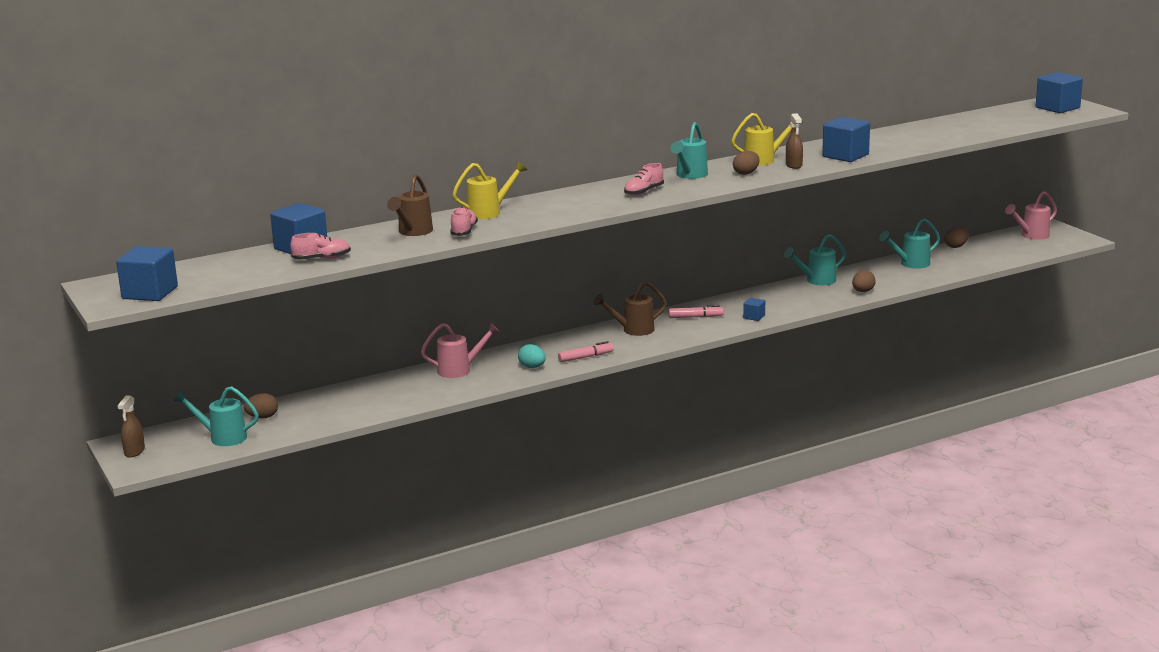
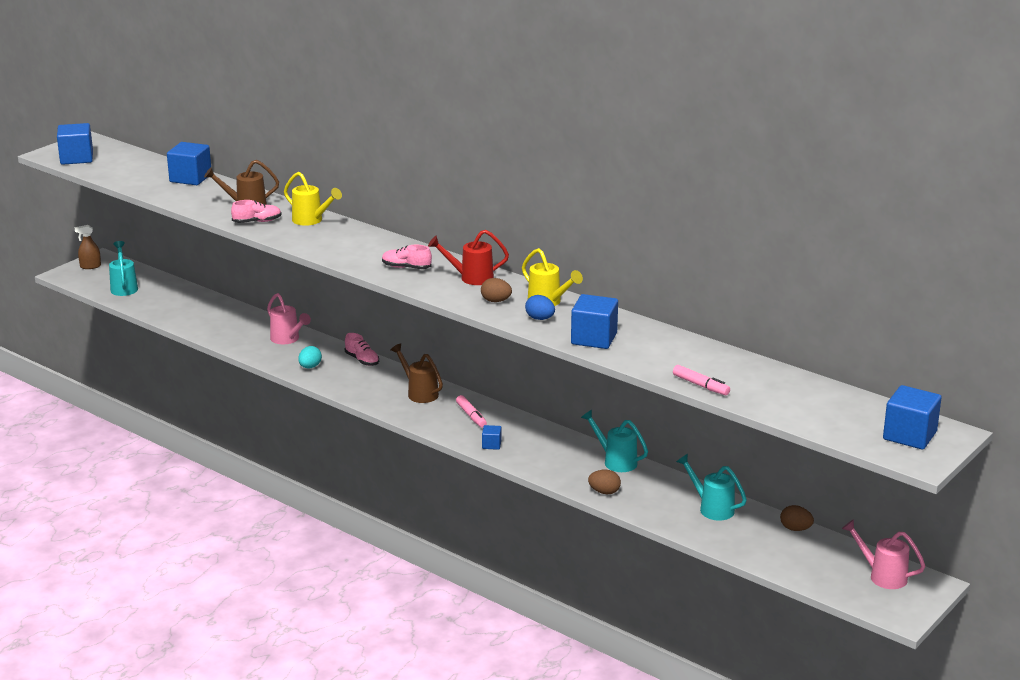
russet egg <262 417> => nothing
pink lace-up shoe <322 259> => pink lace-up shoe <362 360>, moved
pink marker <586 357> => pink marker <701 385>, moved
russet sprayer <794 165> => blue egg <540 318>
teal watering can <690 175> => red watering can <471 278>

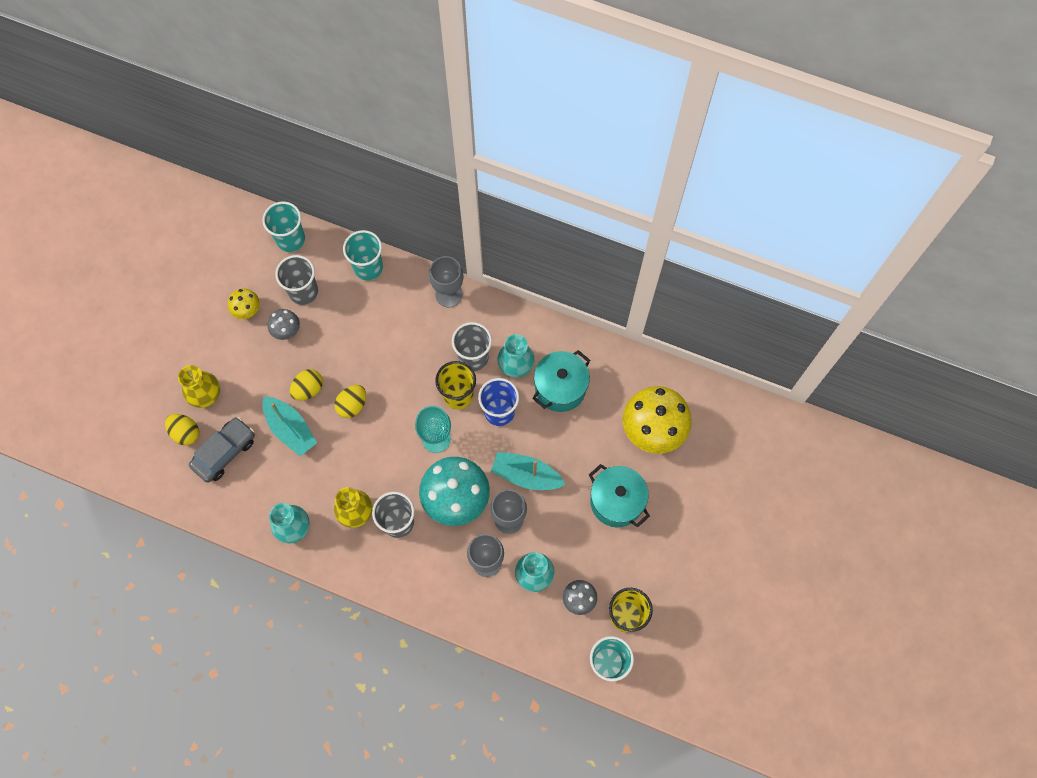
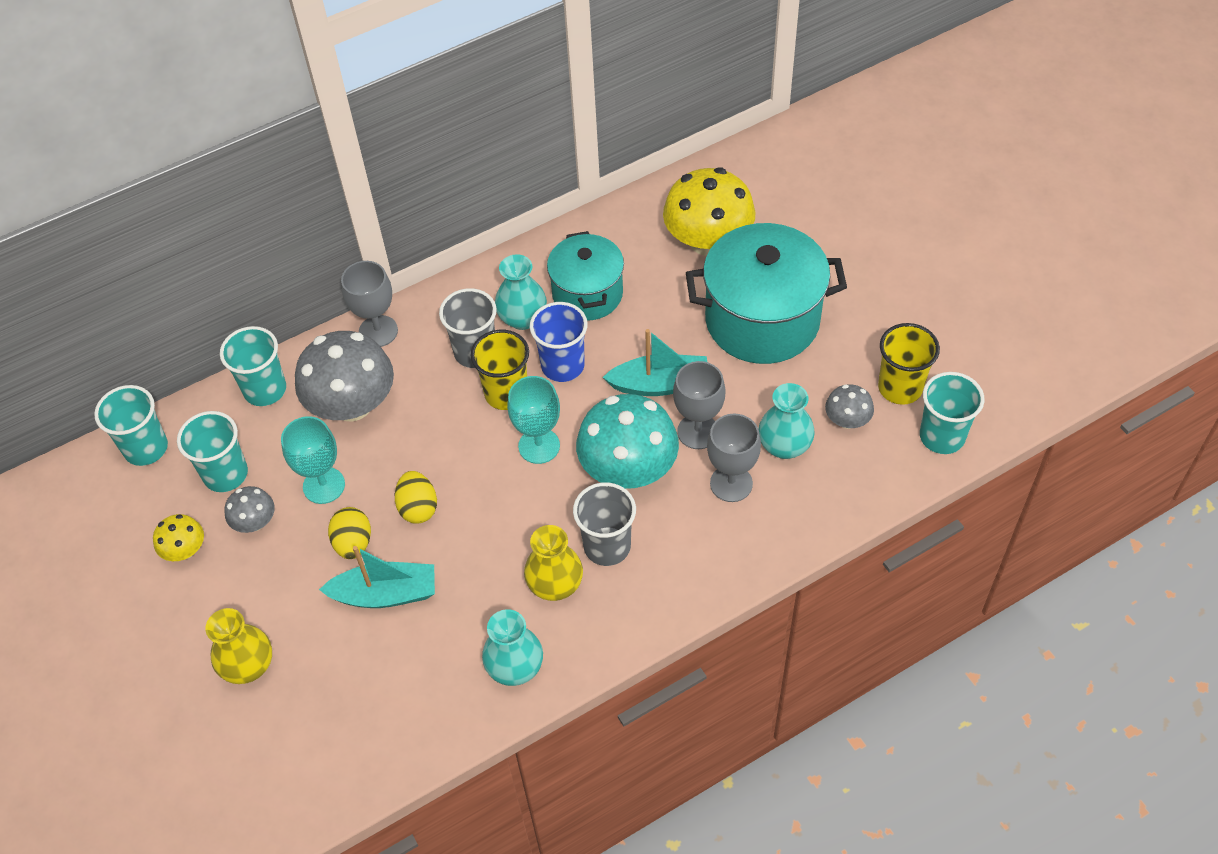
yellow egg <185 433> => nothing
ash-grey toy car <224 452> => nothing
nothing => teal wine glass <324 485>
nothing => ash-grey fungus <352 404>
ash-grey cup <303 292> => teal cup <225 474>
teal sailboat <526 475> => teal sailboat <660 384>, 150 degrees counterclockwise
teal pot <616 501> => teal pot <762 320>, x1.59

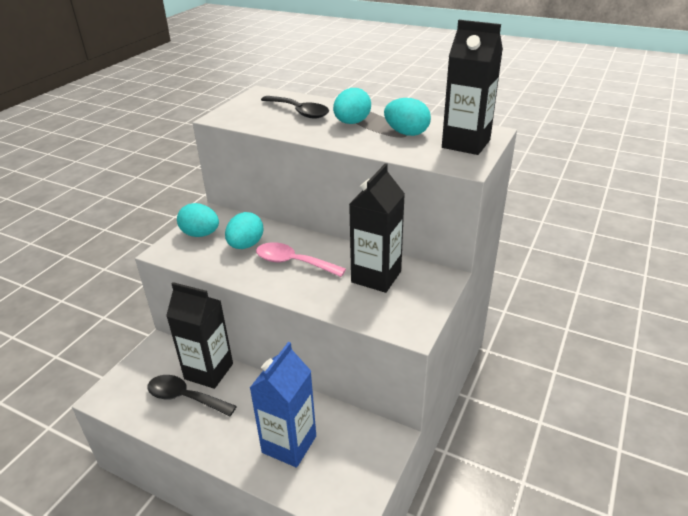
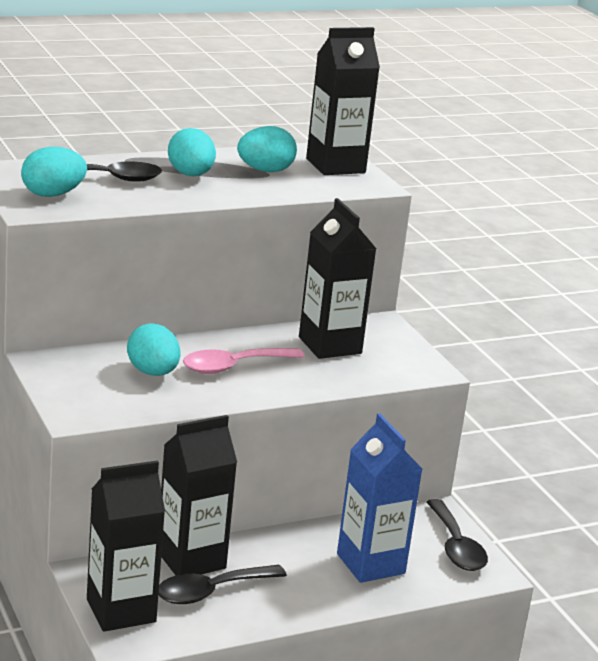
nothing => jet-black milk carton <121 610>
nothing => jet-black tablespoon <456 546>
teal egg <200 234> => teal egg <52 194>, moved

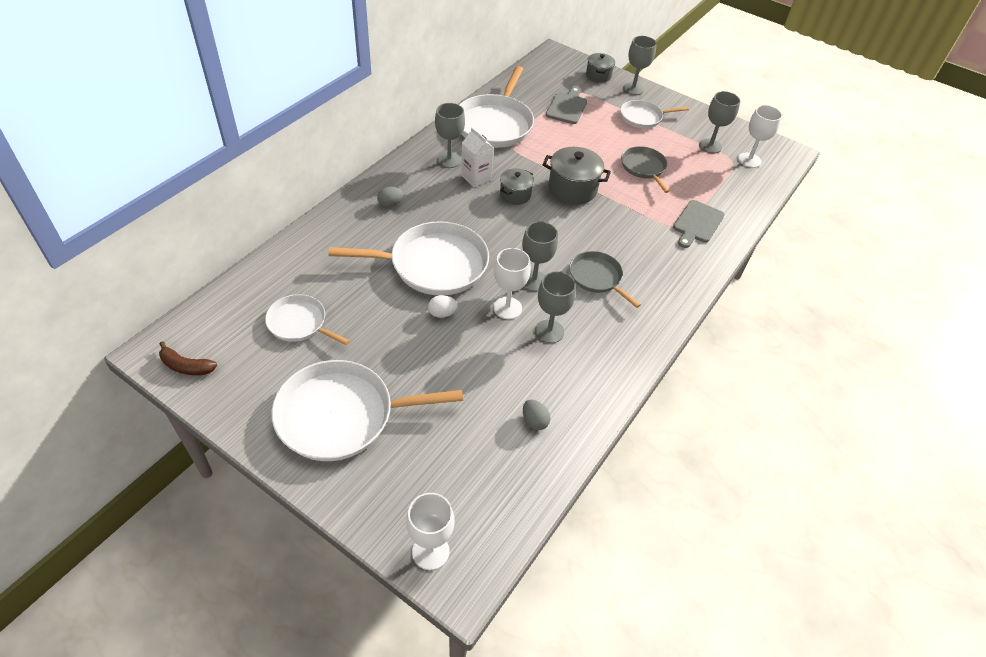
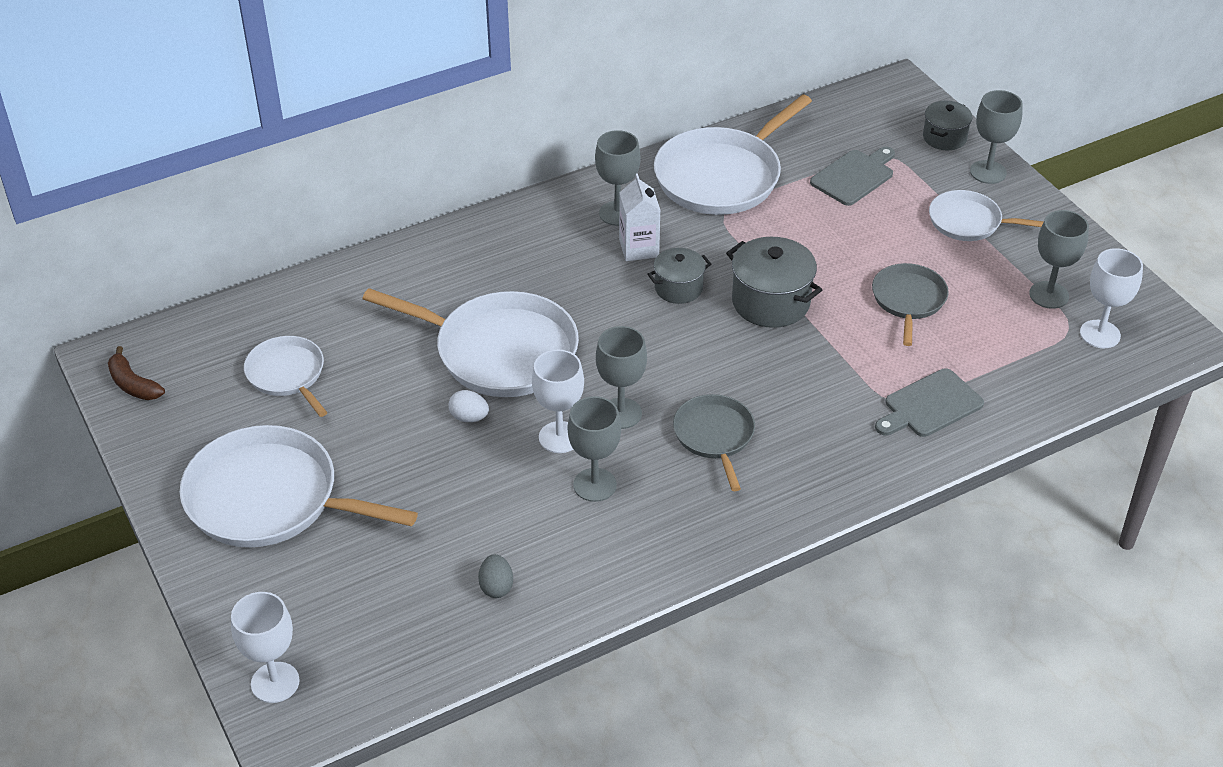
ash-grey egg <390 204> => nothing

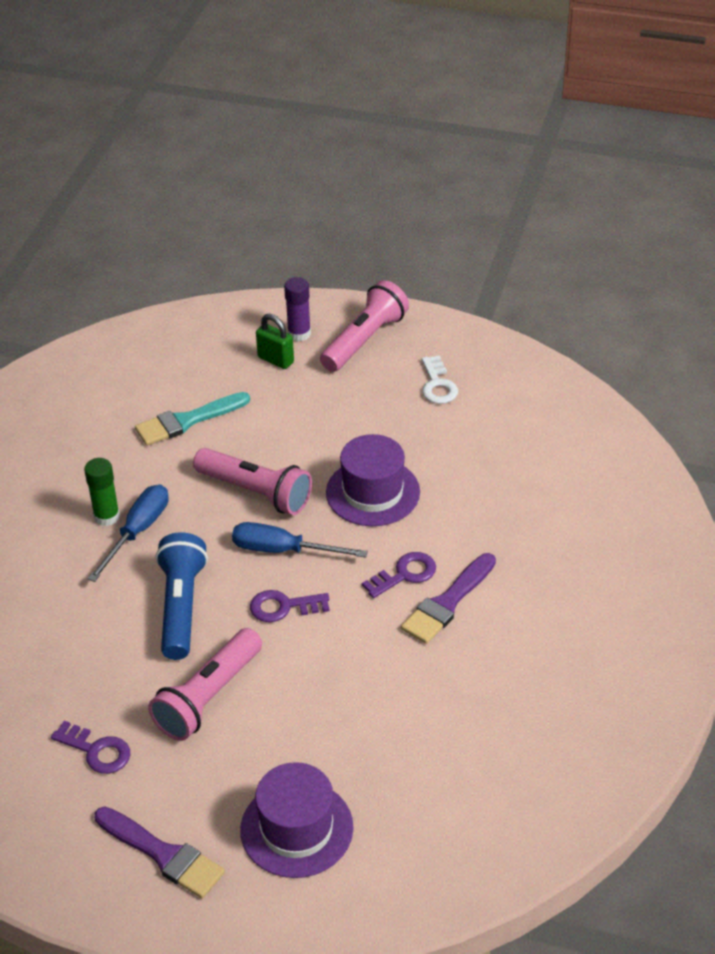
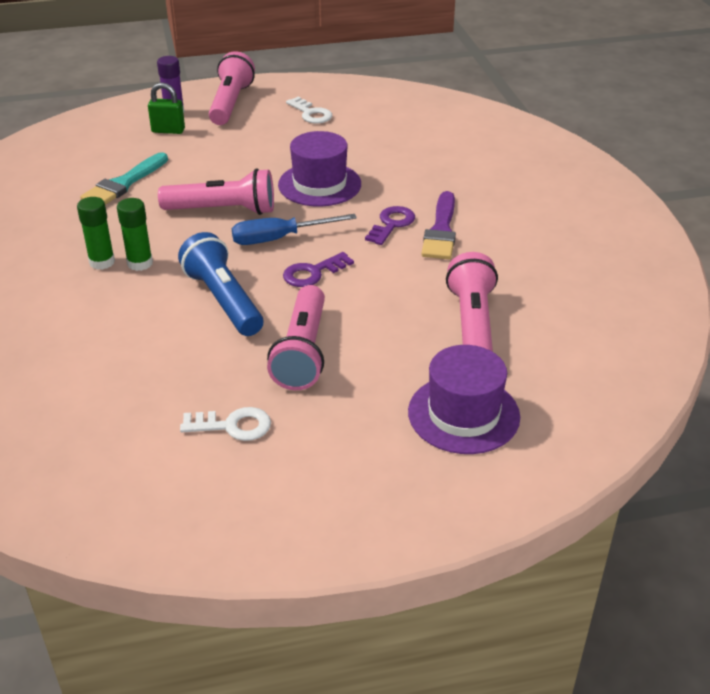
violet brush <163 854> => nothing
nothing => pink torch <472 325>
blue flat screwdriver <138 531> => emerald glue <140 263>
violet key <97 751> => pure white key <233 426>

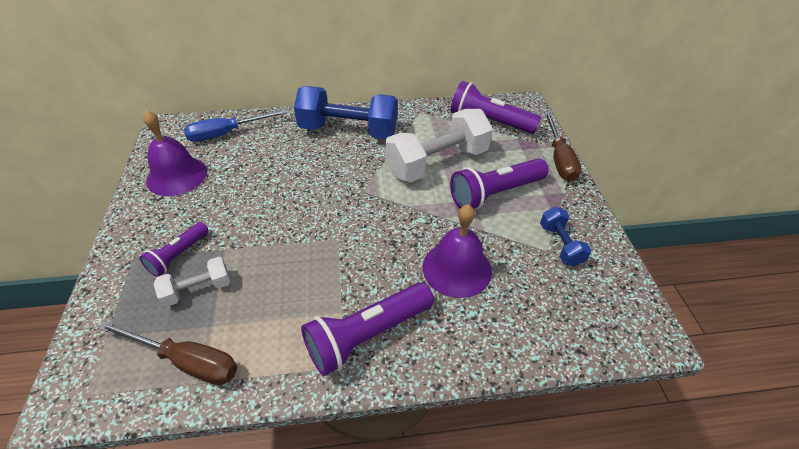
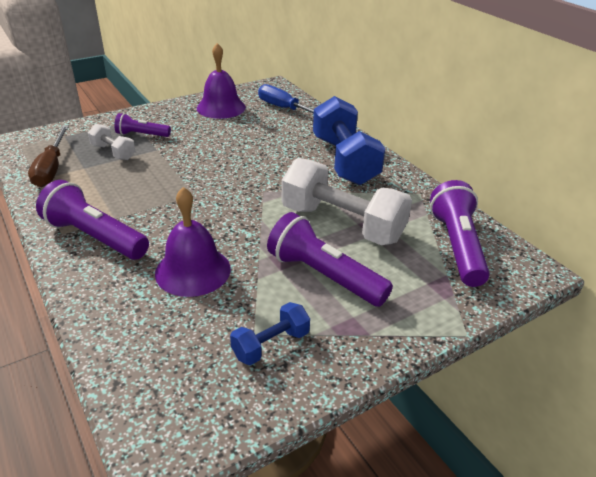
russet flat screwdriver <559 158> => nothing

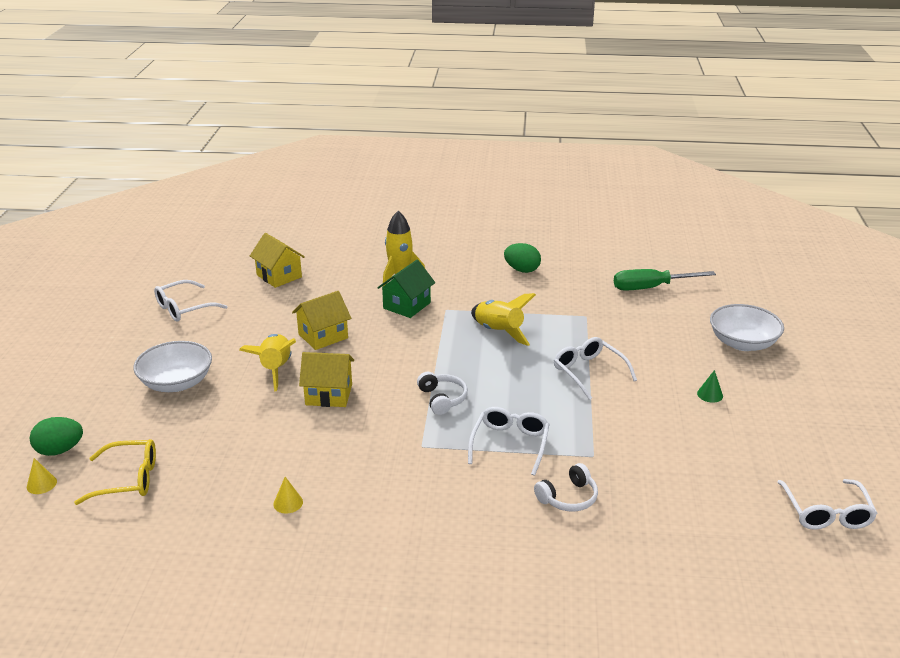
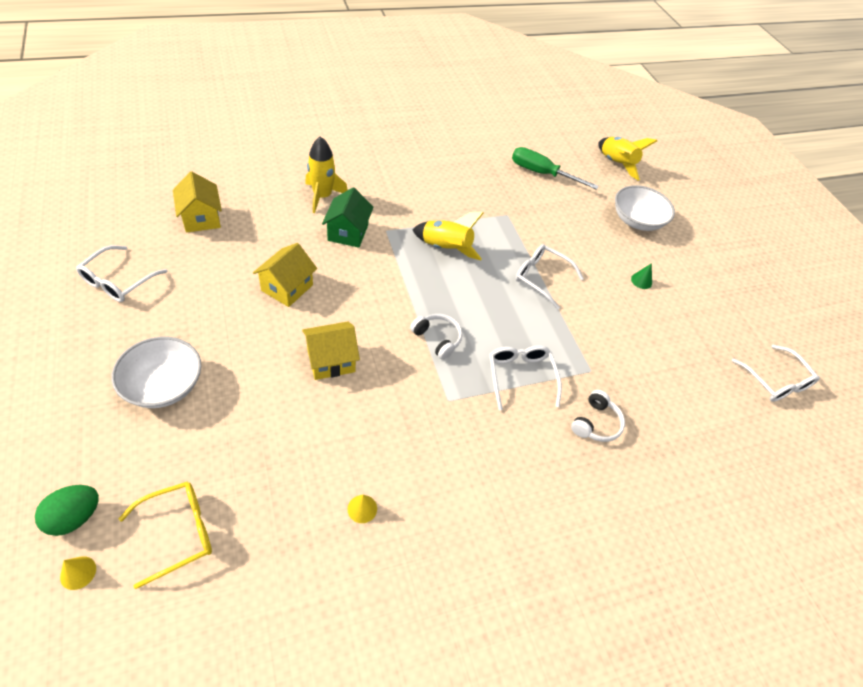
emerald egg <522 270> => nothing
yellow rocket <275 369> => yellow rocket <616 164>, moved
yellow cottage <279 276> => yellow cottage <201 218>, 45 degrees clockwise
emerald flat screwdriver <650 288> => emerald flat screwdriver <541 173>, 60 degrees clockwise

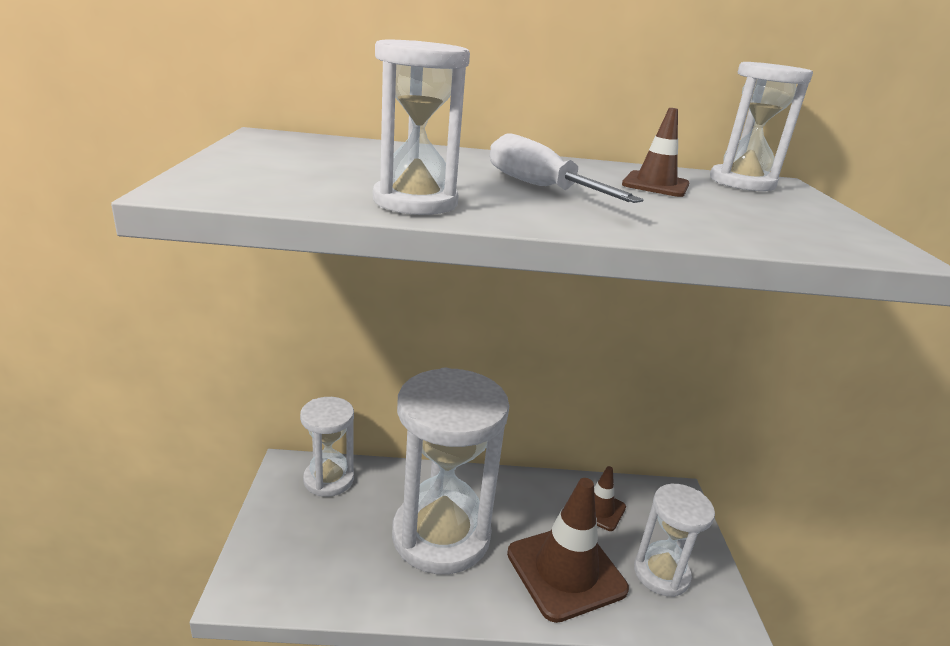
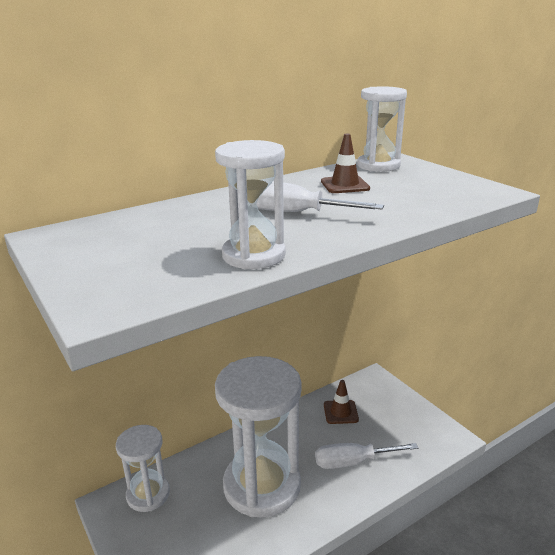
pure white hourglass <661 573> => nothing
russet safety cone <566 571> => pure white flat screwdriver <353 462>

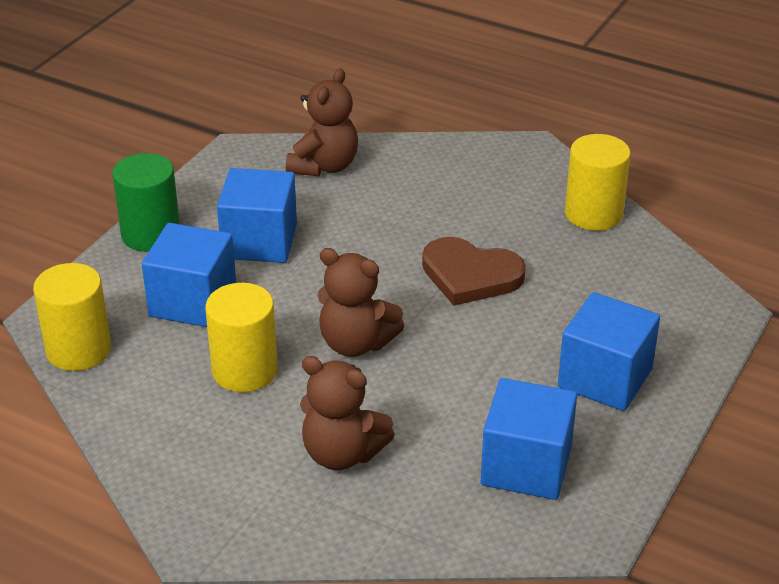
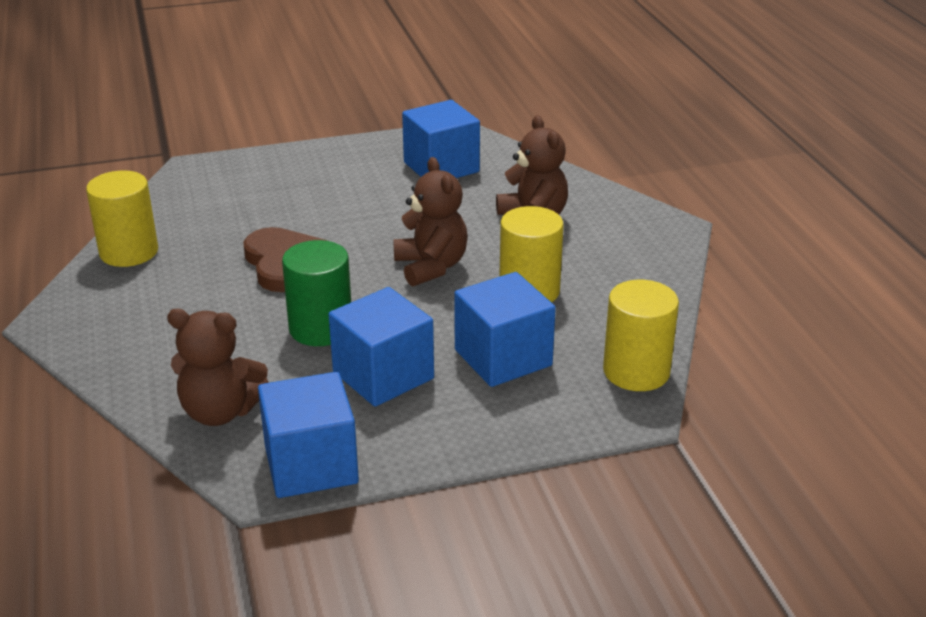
emerald cylinder shape <151 234> => emerald cylinder shape <321 328>, moved
blue cube <605 378> => blue cube <311 465>, moved
russet stuffed bear <324 166> => russet stuffed bear <220 412>, 150 degrees counterclockwise

